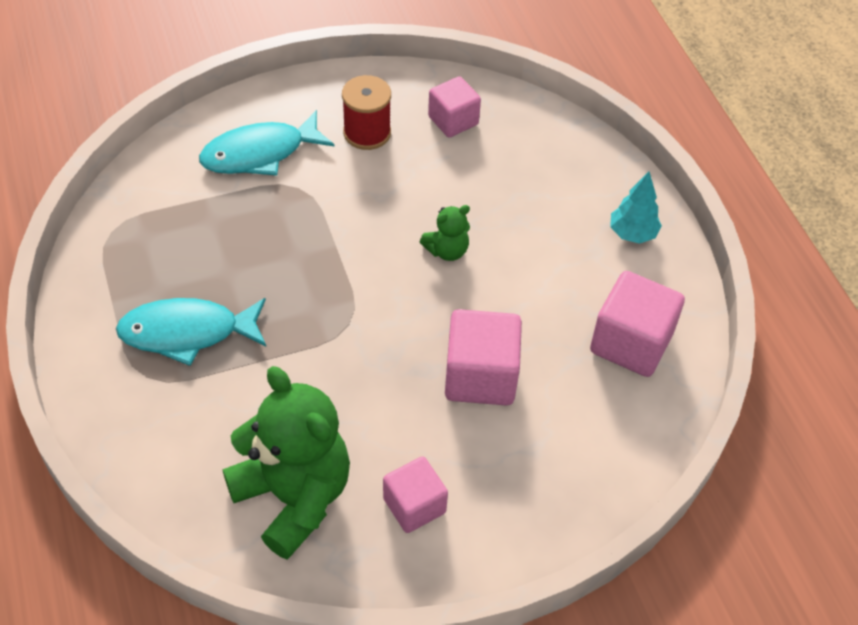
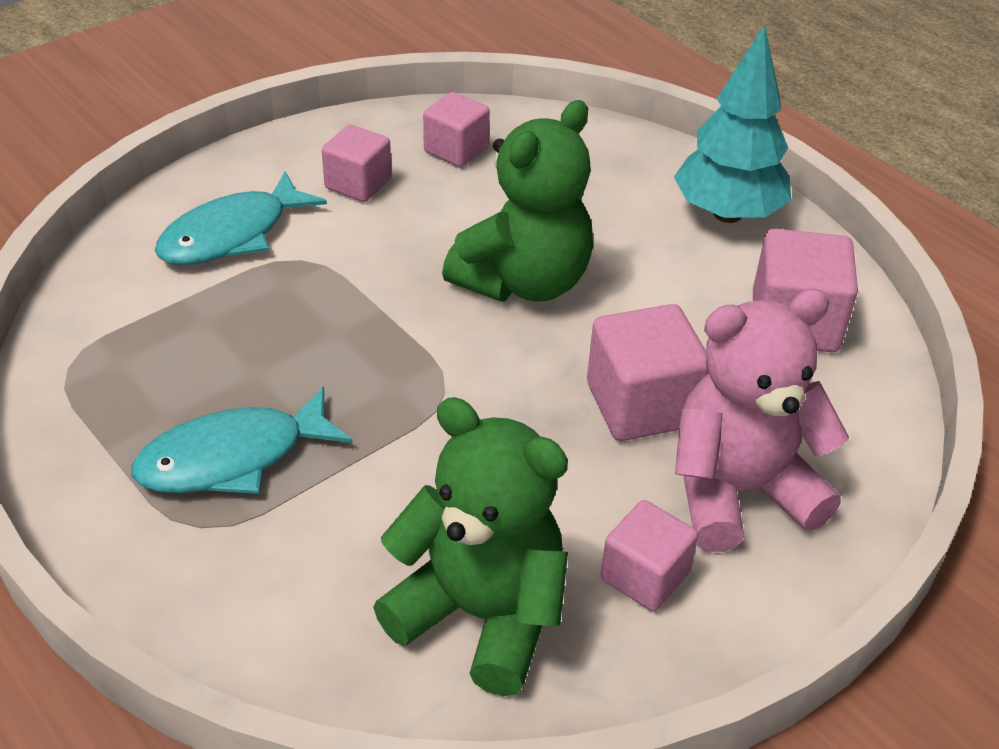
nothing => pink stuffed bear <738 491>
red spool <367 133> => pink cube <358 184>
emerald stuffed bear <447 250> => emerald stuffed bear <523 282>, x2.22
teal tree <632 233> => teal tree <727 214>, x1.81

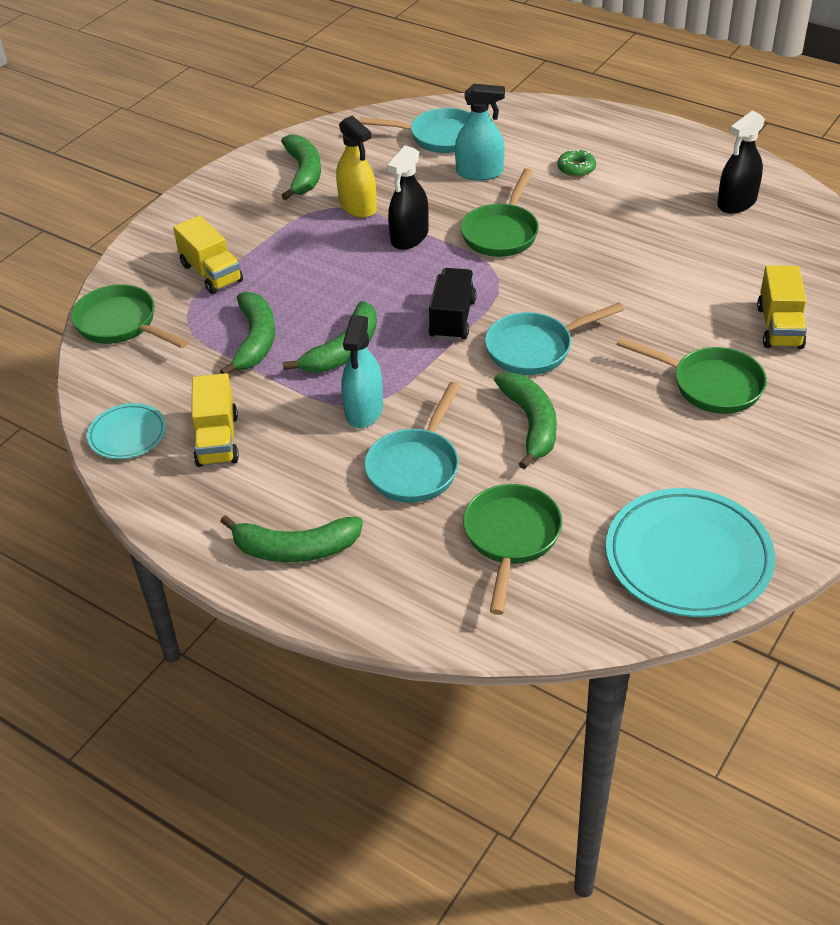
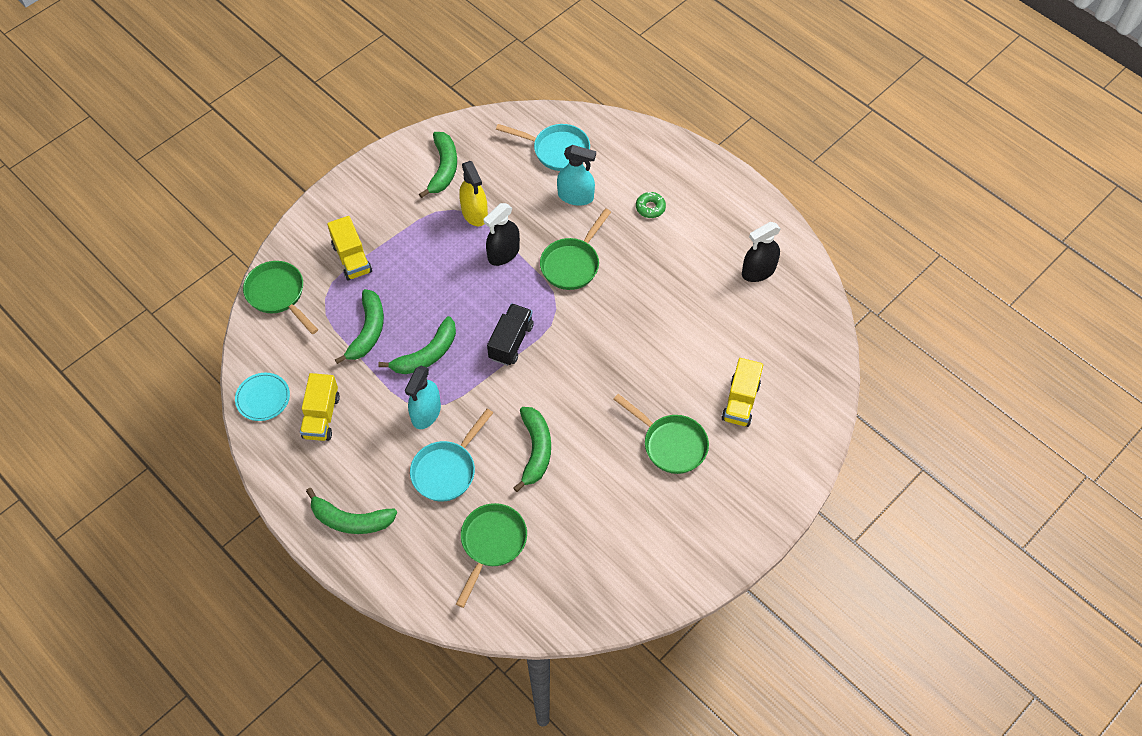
teal skillet <535 348> => nothing
teal plate <688 558> => nothing

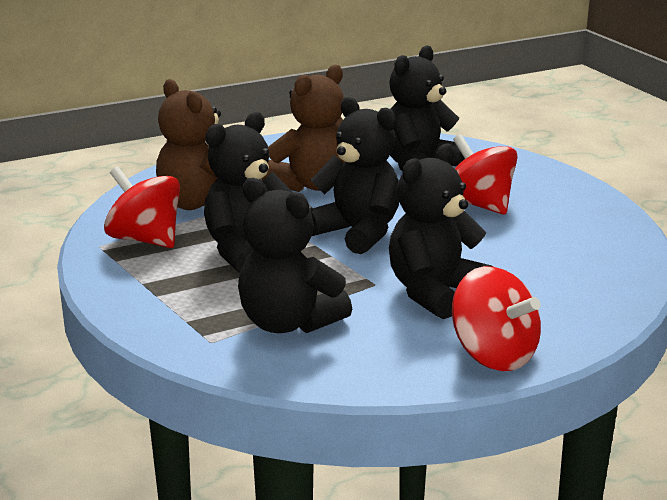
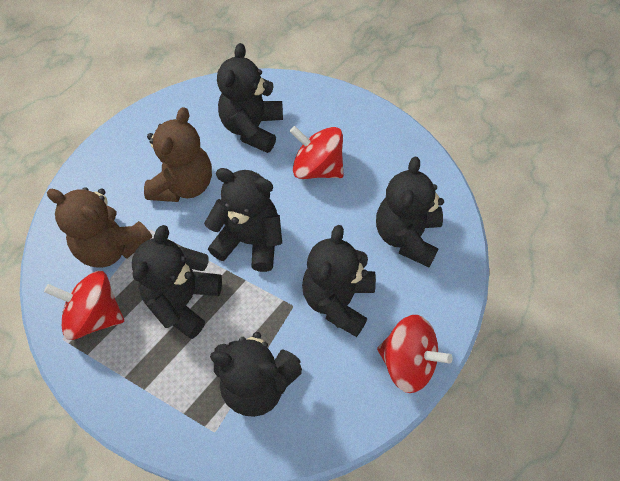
nothing => jet-black stuffed bear <407 236>

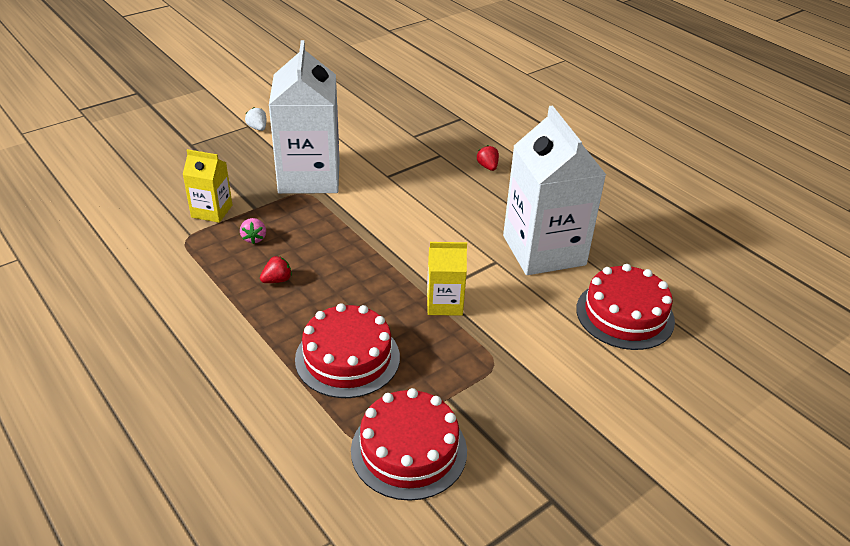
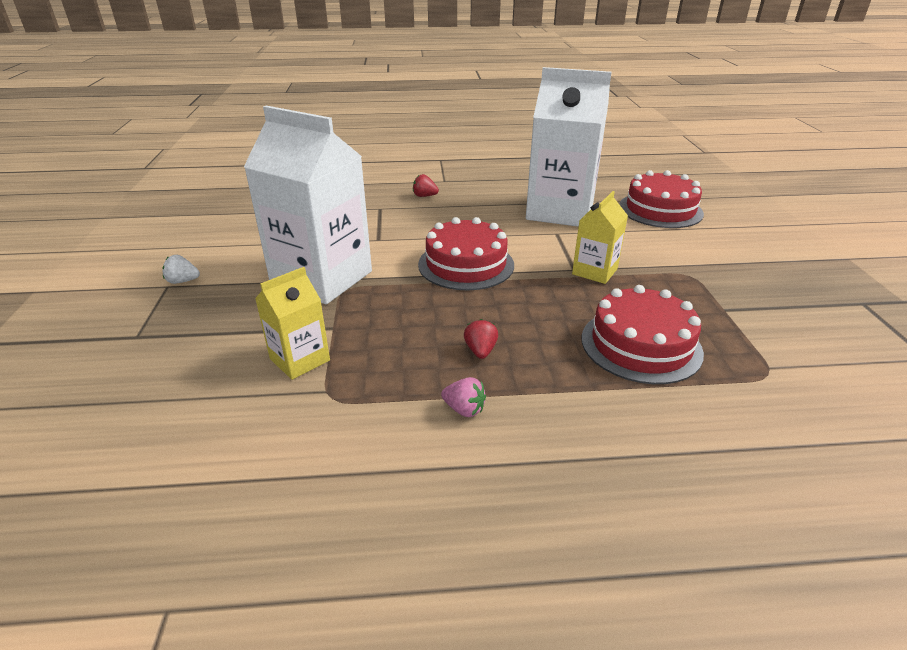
pink toy strawberry <254 238> => pink toy strawberry <464 409>, moved
red cake <409 450> => red cake <466 264>, moved

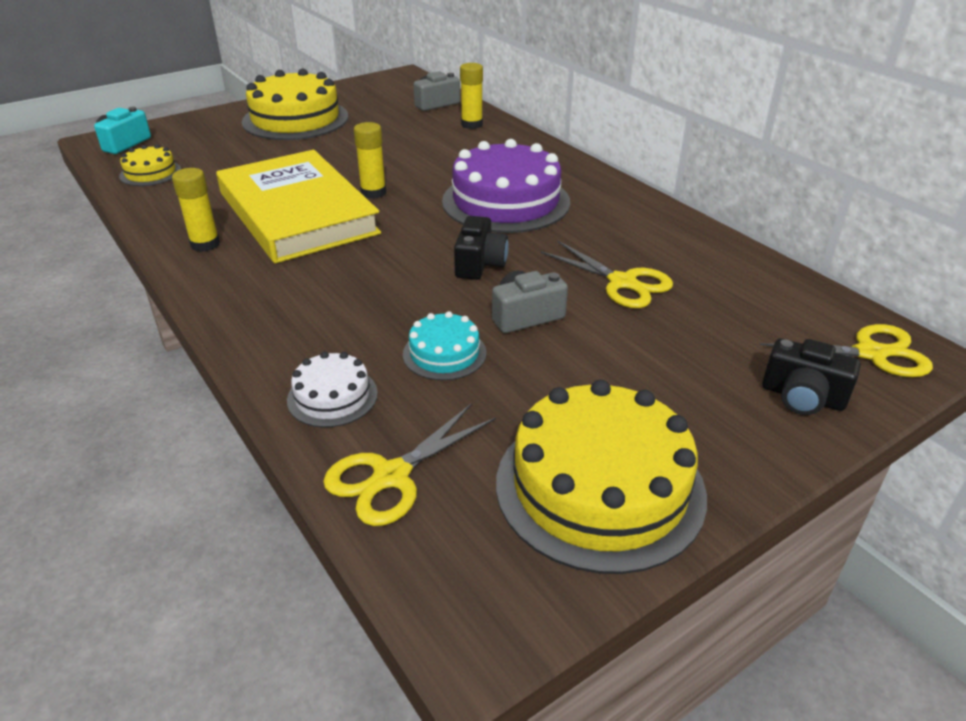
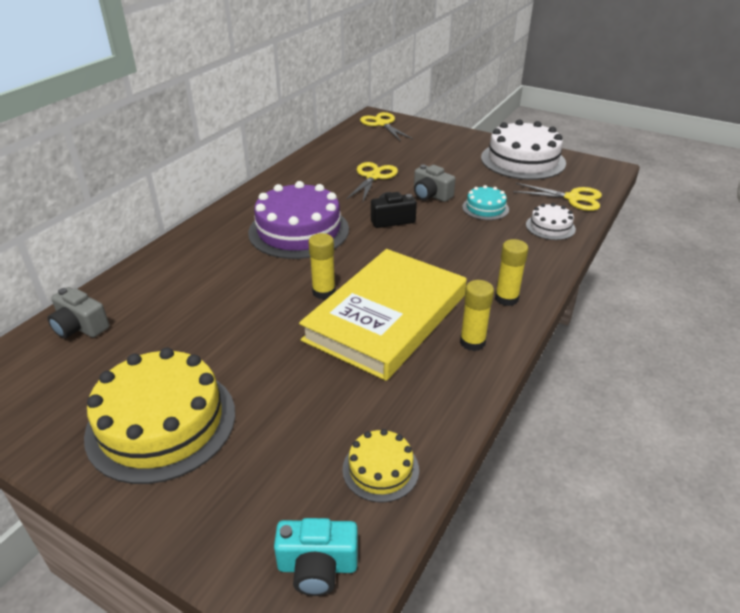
jet-black camera <802 397> => nothing
yellow glue <471 124> => yellow glue <506 298>, moved
yellow cake <599 487> => pure white cake <523 160>

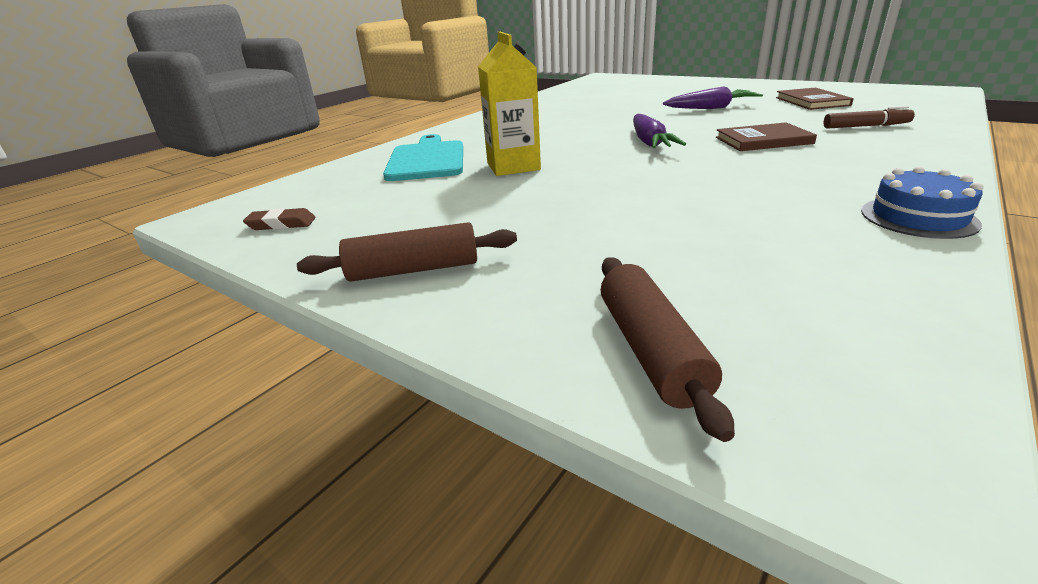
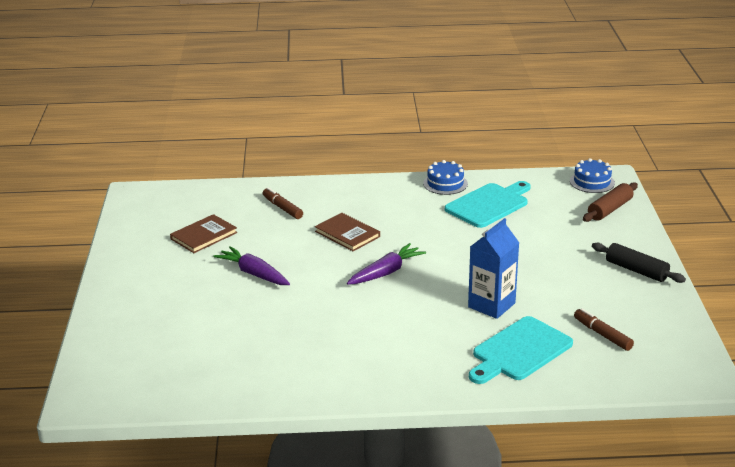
russet pencil eraser <281 224> => nothing
nothing => teal cutting board <489 204>
nothing => blue cake <592 182>
nothing => russet marker <602 335>
russet rolling pin <413 270> => jet-black rolling pin <636 270>
yellow milk carton <513 166> => blue milk carton <491 305>

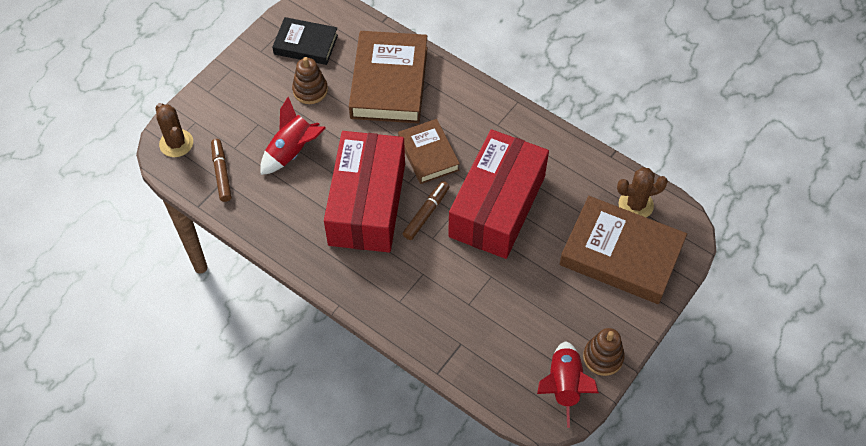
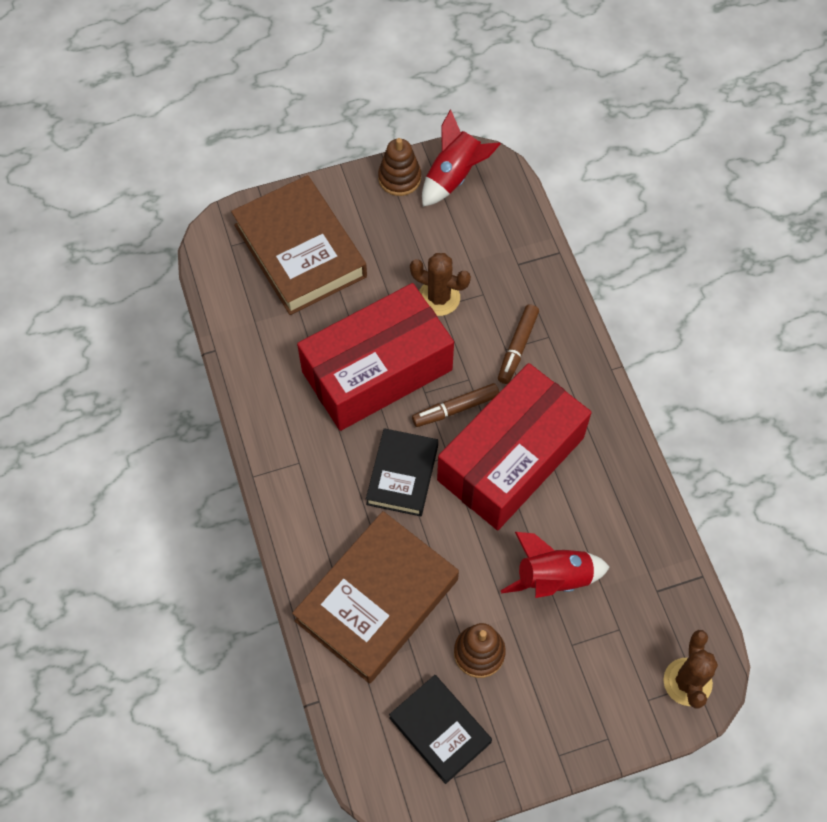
russet marker <221 173> => russet marker <517 347>, moved
russet saguaro cactus <635 205> => russet saguaro cactus <439 298>, moved
russet book <428 154> => jet-black book <402 475>

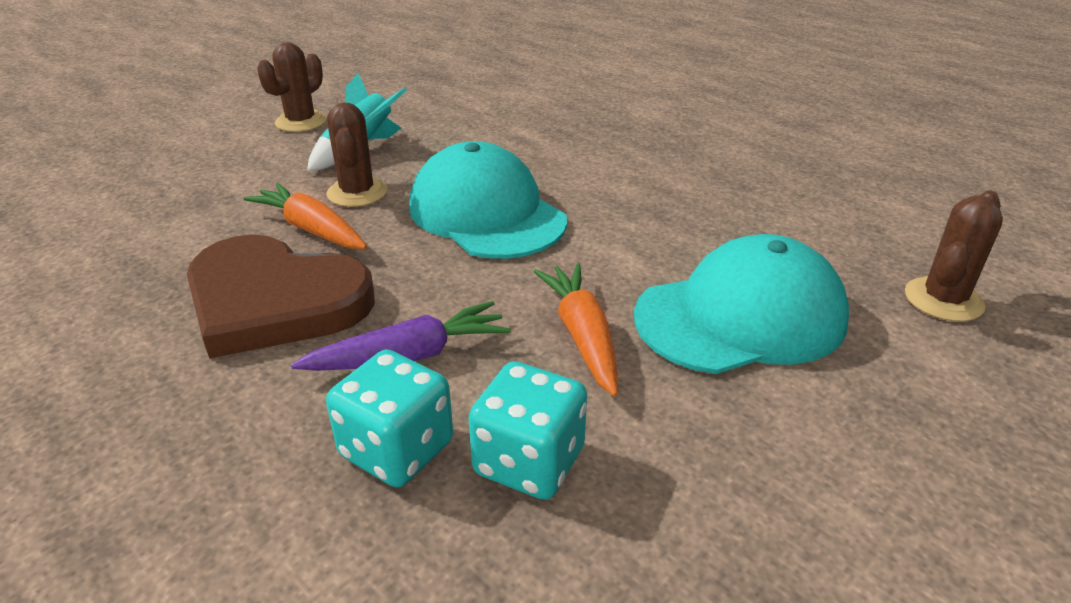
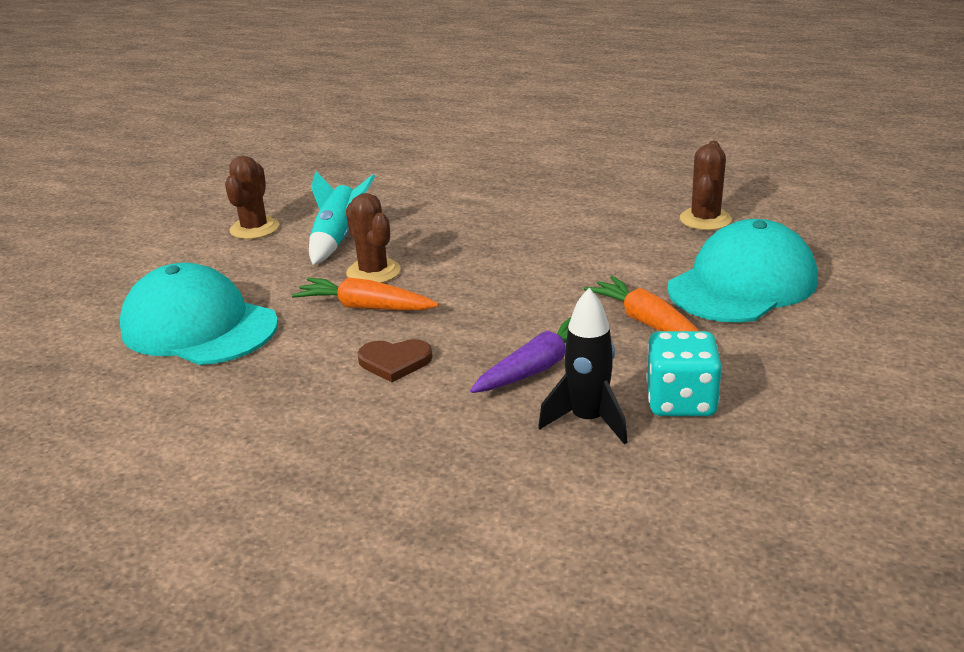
teal peaked cap <486 213> => teal peaked cap <199 326>, moved
russet saguaro cactus <943 300> => russet saguaro cactus <705 219>, moved
teal die <397 449> => jet-black rocket <588 420>
russet heart <274 301> => russet heart <394 362>, x0.44

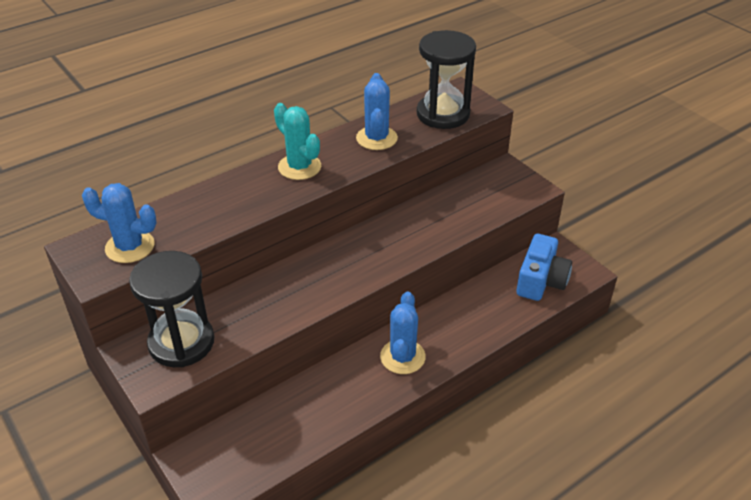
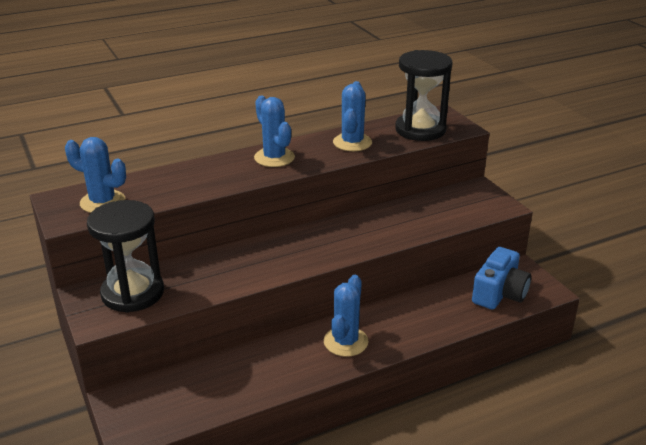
teal saguaro cactus <299 167> => blue saguaro cactus <274 158>

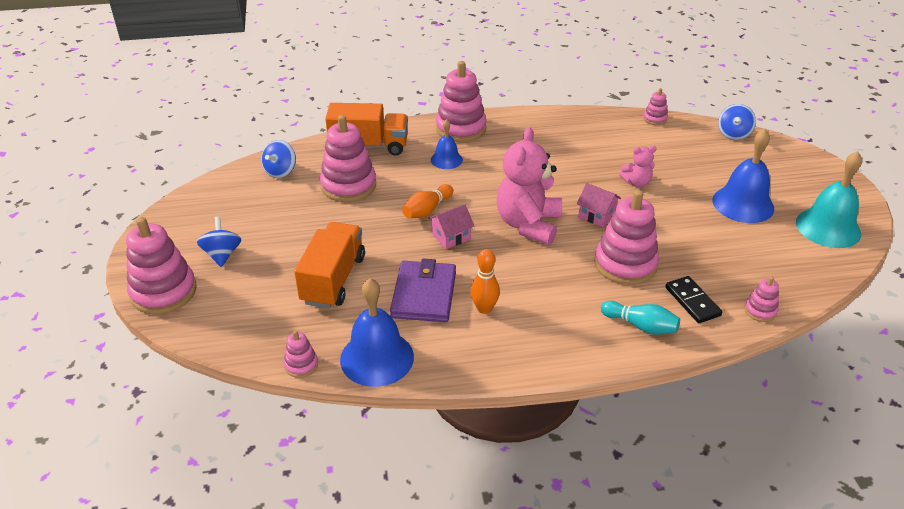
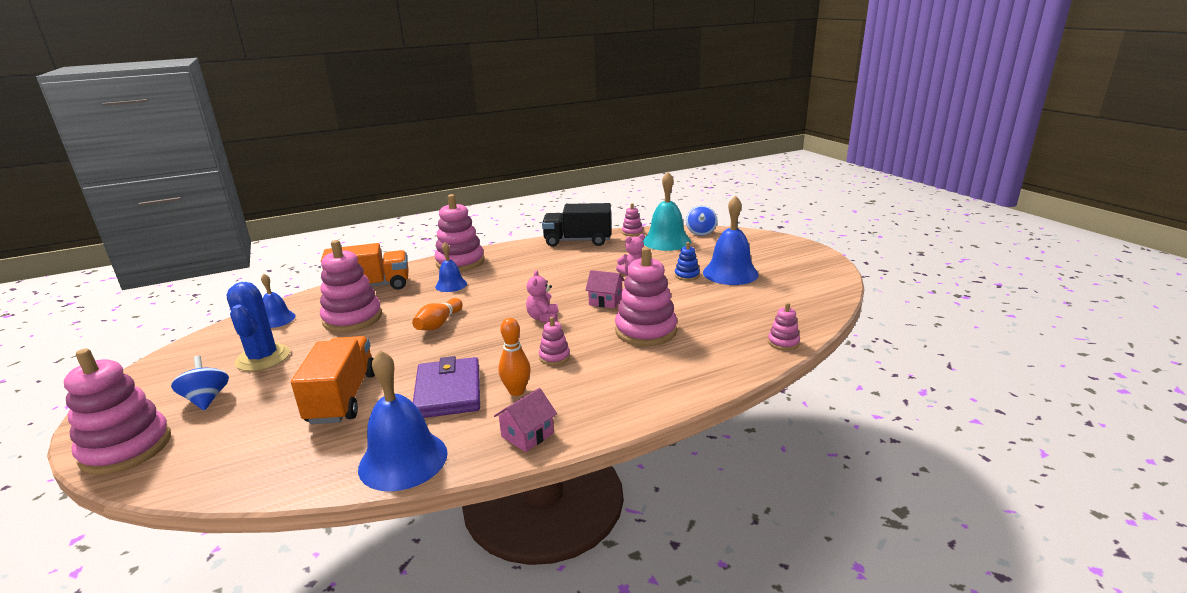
teal bowling pin <641 326> => nothing
jet-black domino tile <692 301> => nothing
nothing => blue saguaro cactus <263 358>
nothing => jet-black toy truck <578 241>
nothing => blue ring stacker <687 275>
pink ring stacker <301 365> => pink ring stacker <554 357>, moved
pink cottage <451 236> => pink cottage <527 435>, moved
teal bell <828 227> => teal bell <666 241>, moved
blue toy top <280 171> => blue bell <277 319>
pink stuffed bear <528 224> => pink stuffed bear <543 318>, x0.49

